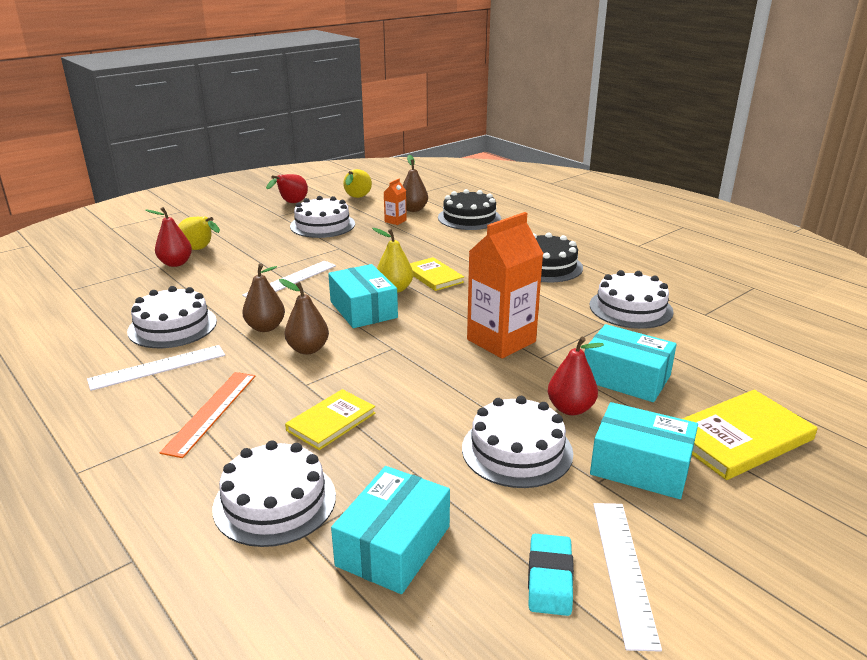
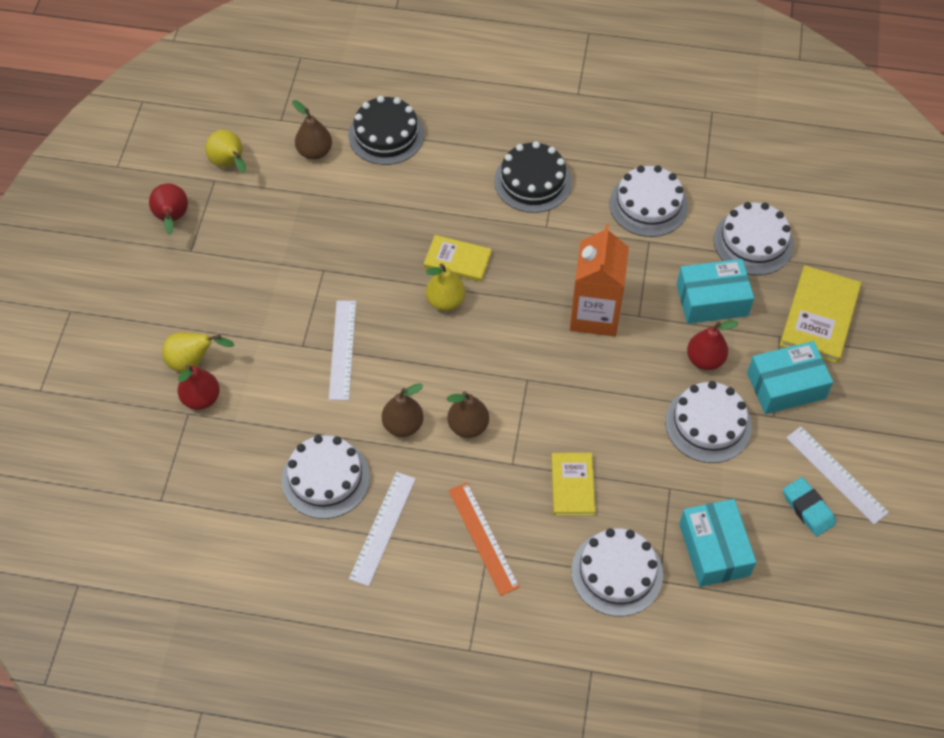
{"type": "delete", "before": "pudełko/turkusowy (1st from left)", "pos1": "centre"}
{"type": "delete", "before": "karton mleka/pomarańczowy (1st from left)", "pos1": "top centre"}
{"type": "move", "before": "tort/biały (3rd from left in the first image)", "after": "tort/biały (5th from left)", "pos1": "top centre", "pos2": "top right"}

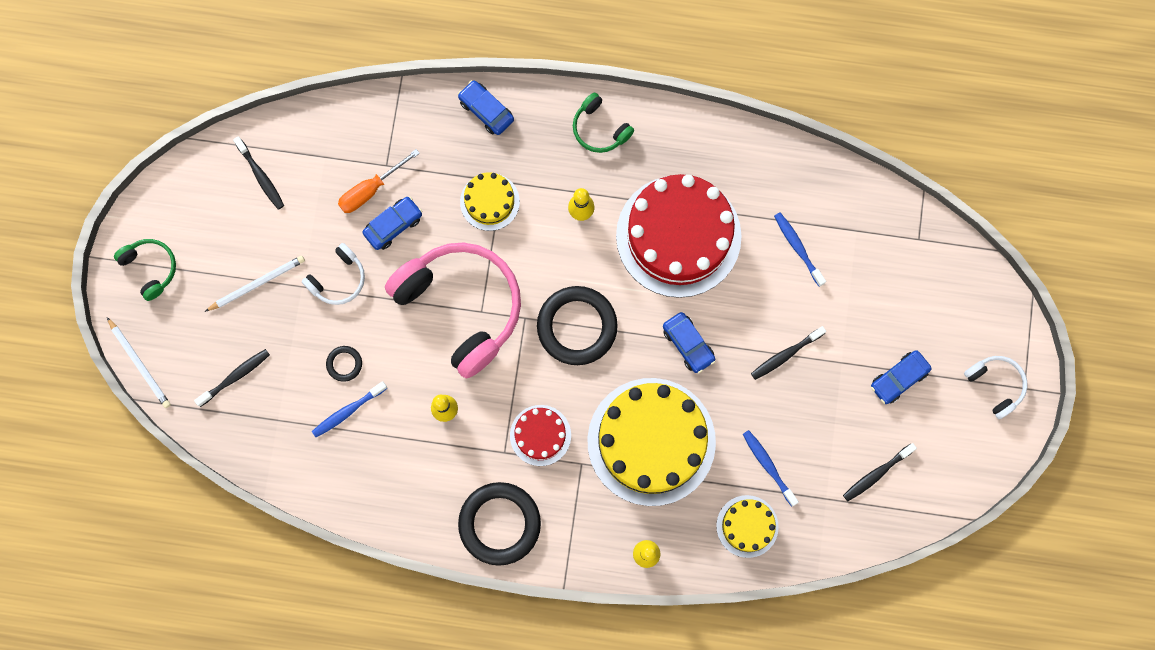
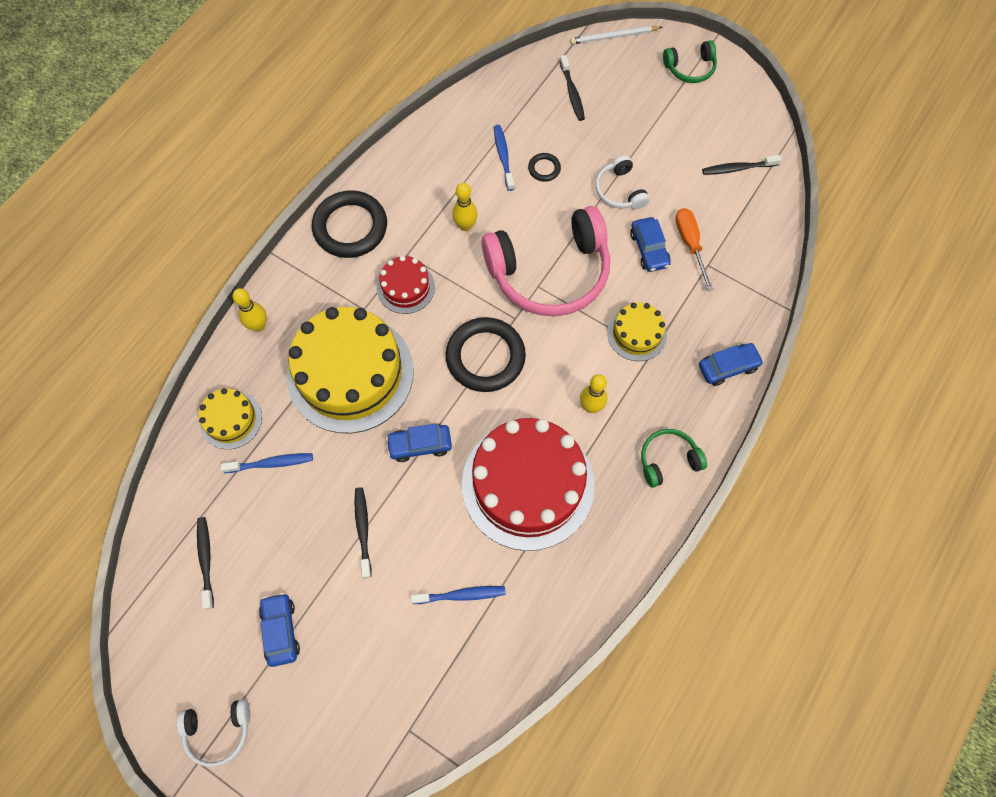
{"type": "delete", "before": "ołówek/biały (2nd from left)", "pos1": "middle left"}

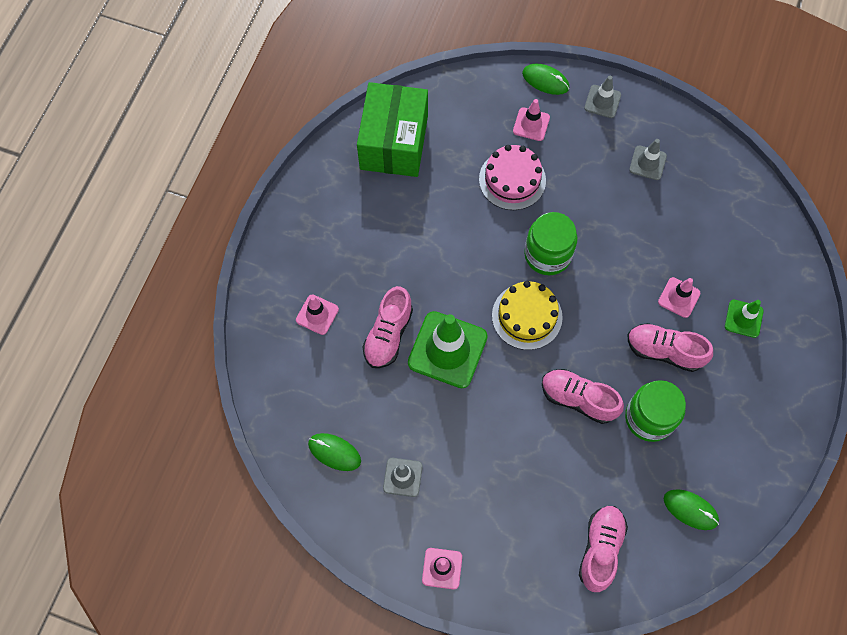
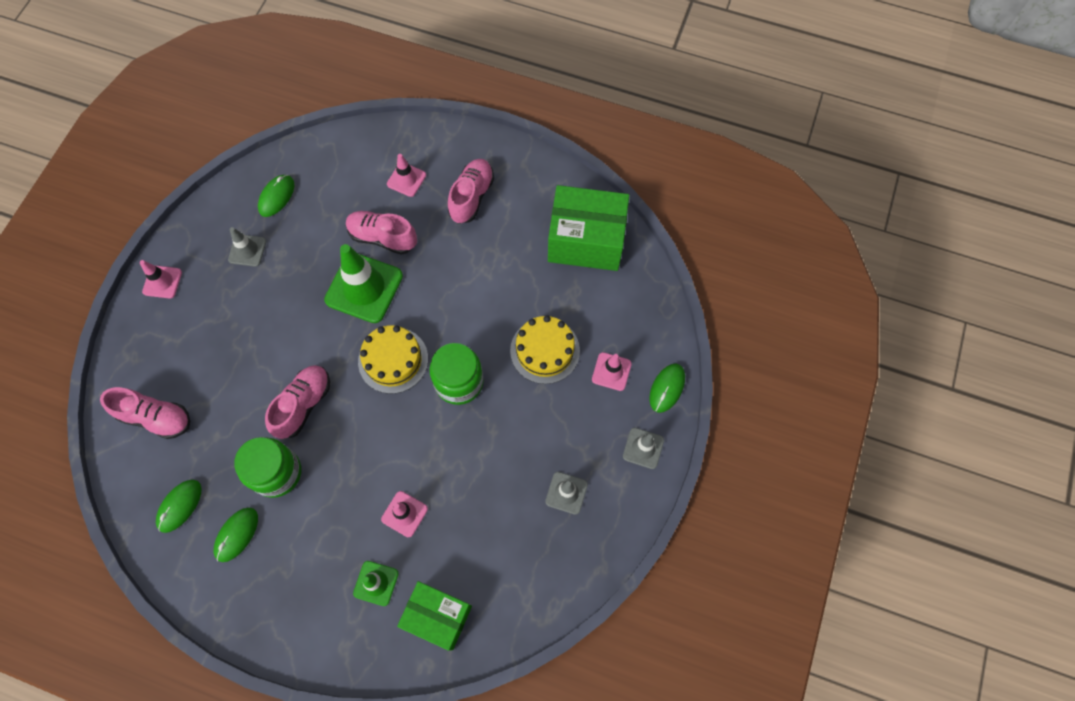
{"type": "insert", "after": "myszka/zielony (2nd from left)", "pos2": "bottom left"}
{"type": "insert", "after": "pudełko/zielony (1st from left)", "pos2": "bottom centre"}
{"type": "move", "before": "but/różowy (4th from left)", "pos1": "middle right", "pos2": "top centre"}
{"type": "recolor", "before": "tort/różowy", "after": "tort/żółty (2nd from left)", "pos1": "top centre", "pos2": "centre"}

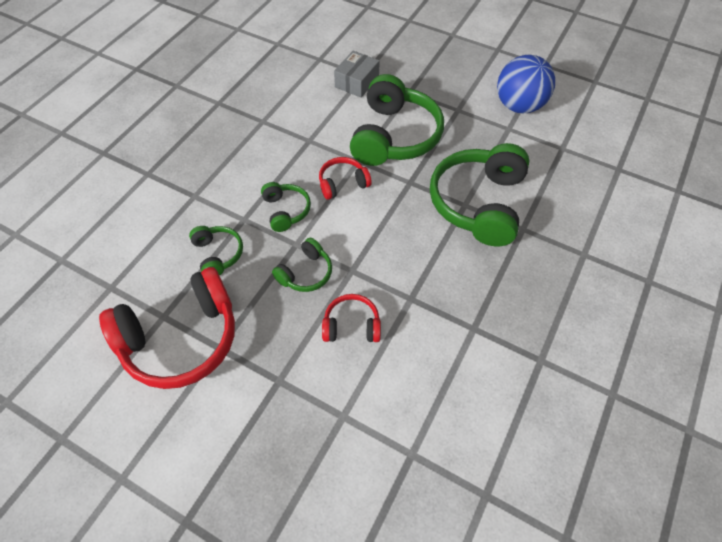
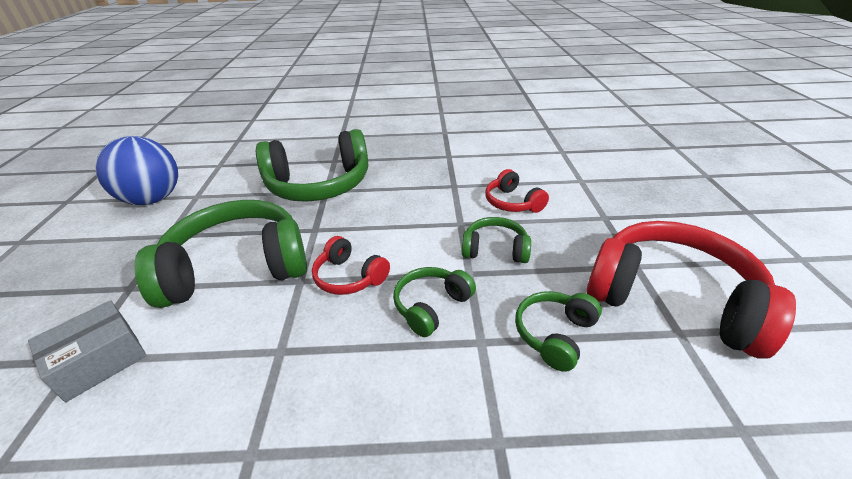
{"type": "rotate", "before": "pudełko/szary", "pos1": "top centre", "pos2": "bottom left", "turn": -45}

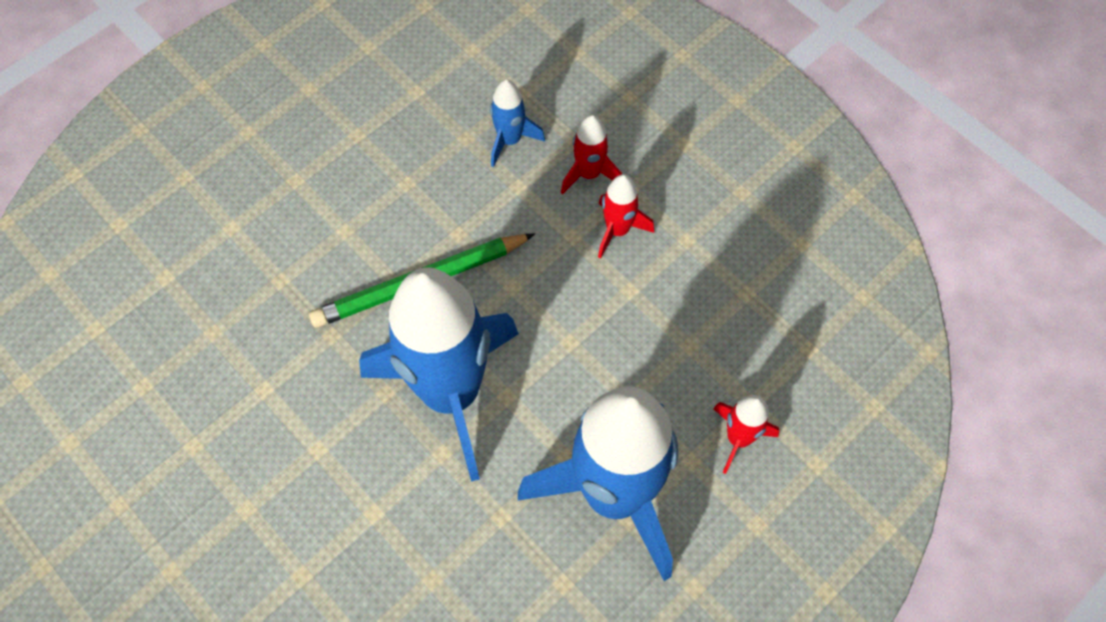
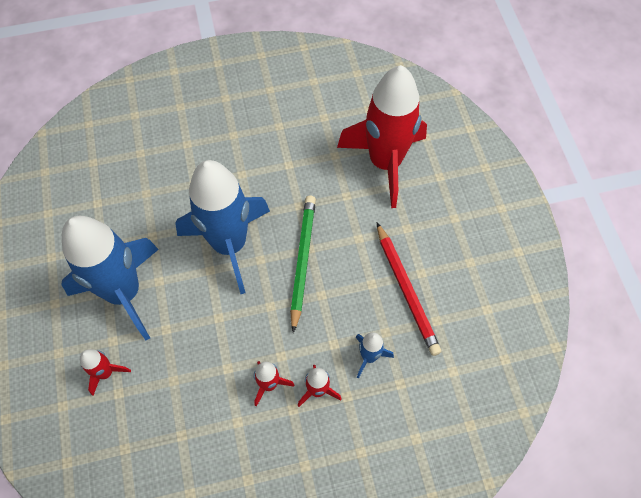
{"type": "insert", "after": "rakieta/czerwony (4th from left)", "pos2": "top centre"}
{"type": "insert", "after": "ołówek/czerwony", "pos2": "centre"}

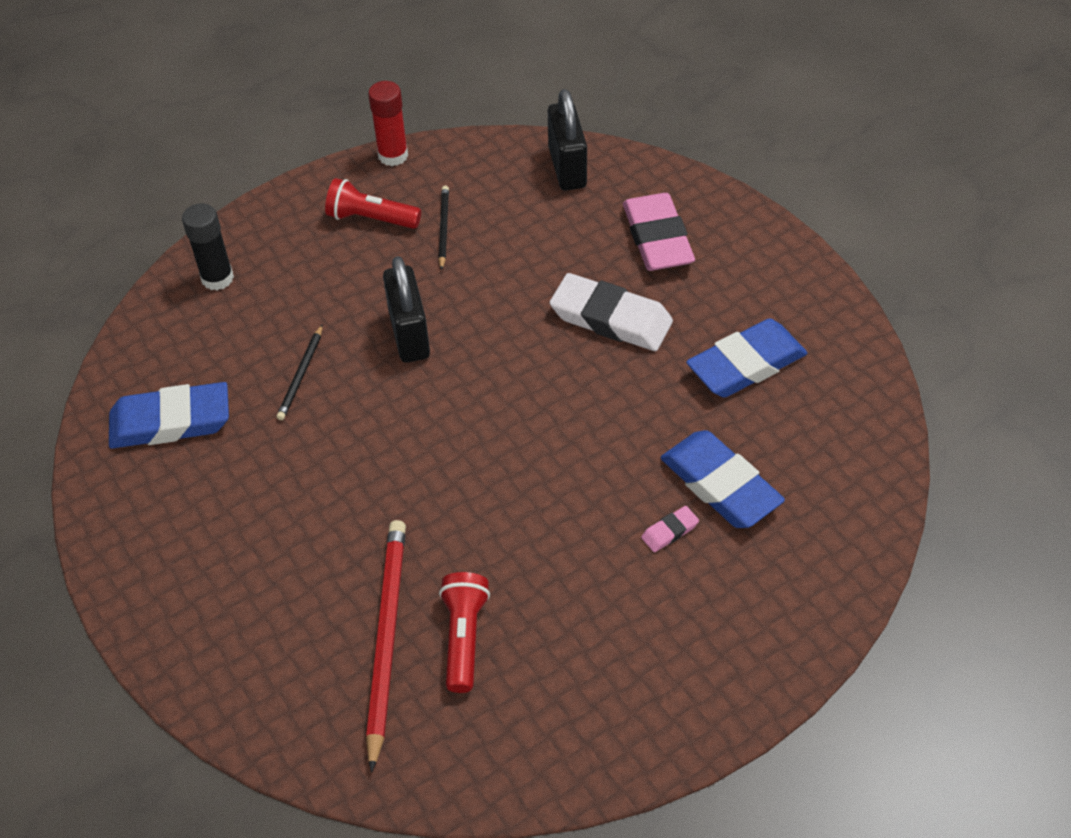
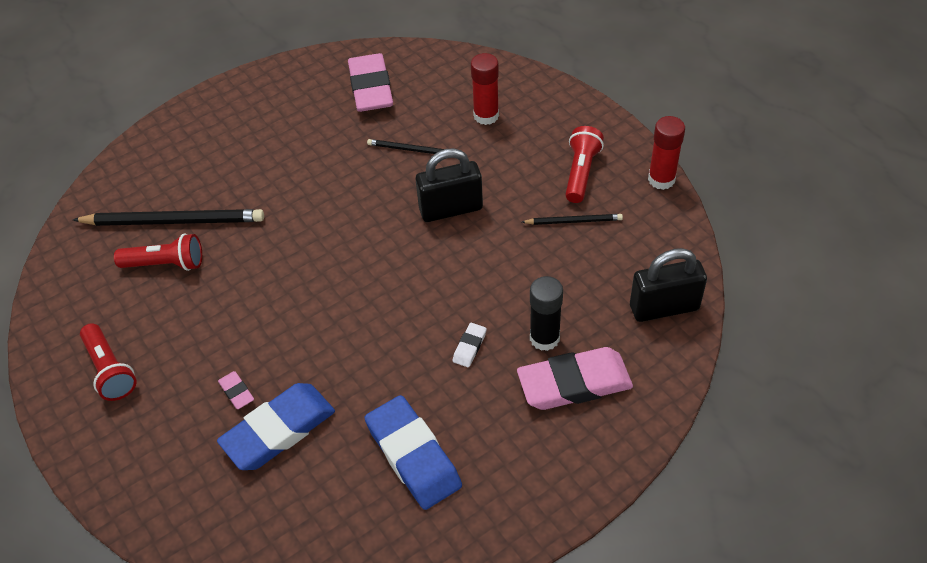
{"type": "insert", "after": "latarka/czerwony (1st from left)", "pos2": "middle left"}
{"type": "insert", "after": "klej w sztyfcie/czerwony (1st from left)", "pos2": "top centre"}
{"type": "move", "before": "klej w sztyfcie/czarny", "pos1": "top left", "pos2": "centre"}
{"type": "recolor", "before": "gumka do mazania/niebieski (1st from left)", "after": "gumka do mazania/różowy (2nd from left)", "pos1": "middle left", "pos2": "top centre"}
{"type": "recolor", "before": "ołówek/czerwony", "after": "ołówek/czarny (1st from left)", "pos1": "bottom centre", "pos2": "middle left"}
{"type": "resize", "before": "gumka do mazania/biały", "pos1": "centre", "pos2": "centre", "scale": 0.43}

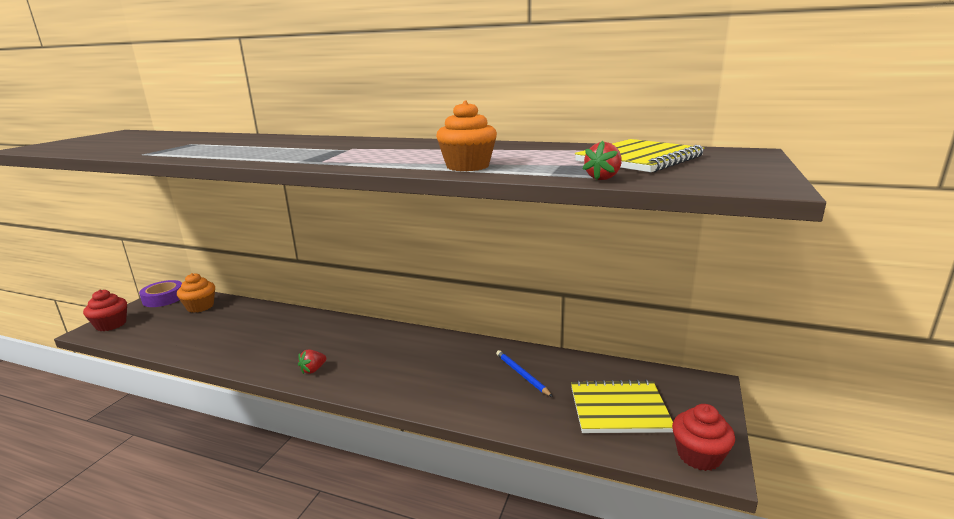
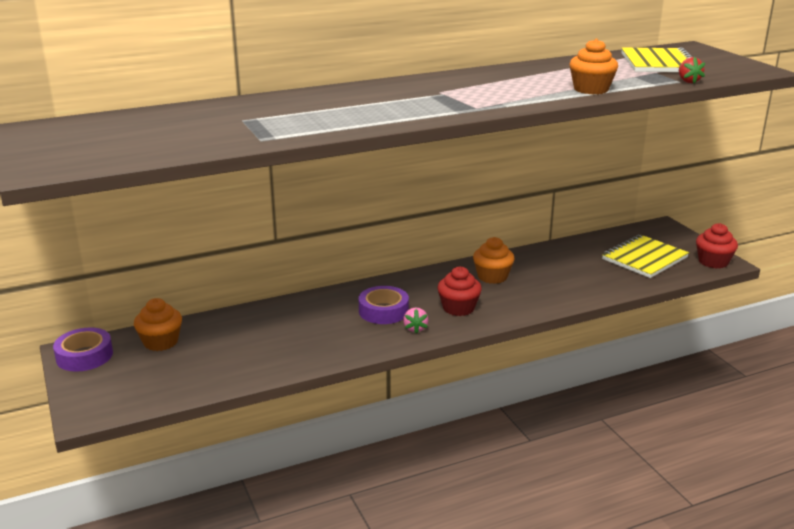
{"type": "delete", "before": "ołówek/niebieski", "pos1": "bottom centre"}
{"type": "insert", "after": "taśma klejąca/fioletowy (2nd from left)", "pos2": "centre"}
{"type": "insert", "after": "muffinka/pomarańczowy (2nd from left)", "pos2": "centre"}
{"type": "move", "before": "muffinka/czerwony (1st from left)", "pos1": "middle left", "pos2": "centre"}
{"type": "recolor", "before": "truskawka/czerwony (1st from left)", "after": "truskawka/różowy", "pos1": "bottom left", "pos2": "centre"}

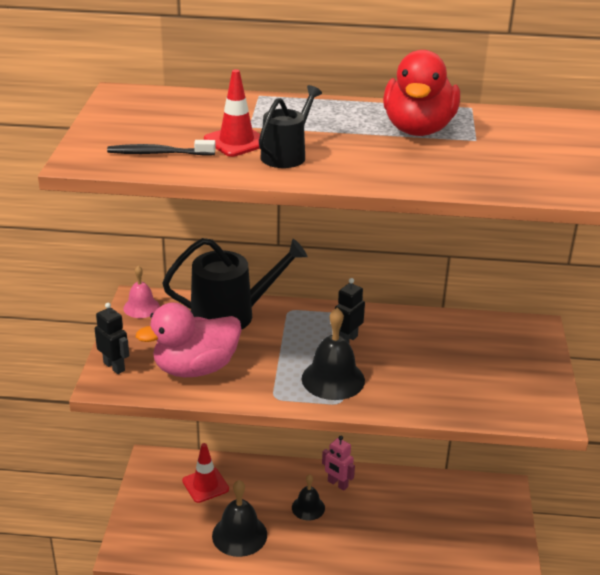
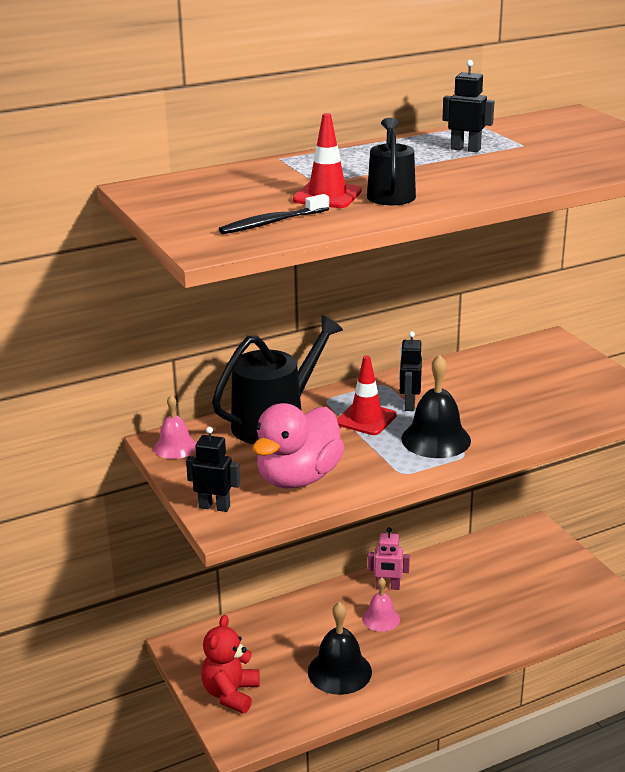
{"type": "insert", "after": "miś/czerwony", "pos2": "bottom centre"}
{"type": "move", "before": "pachołek/czerwony (1st from left in the first image)", "after": "pachołek/czerwony (2nd from left)", "pos1": "bottom centre", "pos2": "centre"}
{"type": "replace", "before": "kaczka/czerwony", "after": "robot/czarny (3rd from left)", "pos1": "top right", "pos2": "top right"}
{"type": "recolor", "before": "dzwonek/czarny (2nd from left)", "after": "dzwonek/różowy (2nd from left)", "pos1": "bottom centre", "pos2": "bottom centre"}

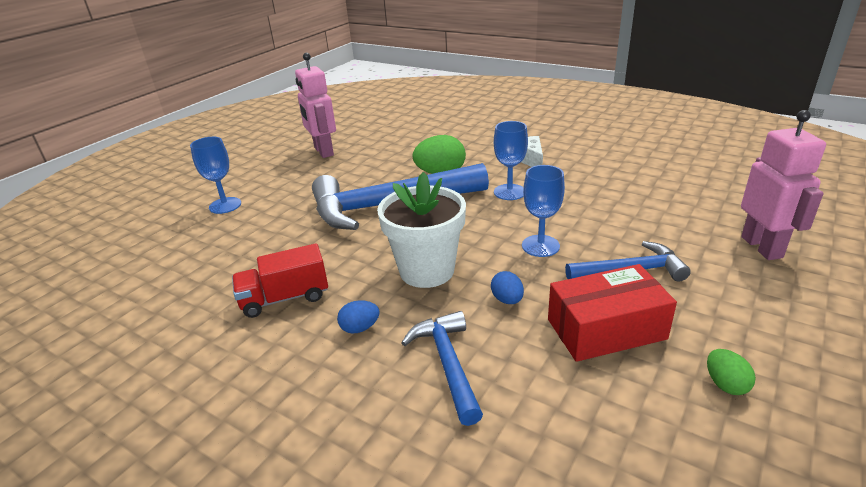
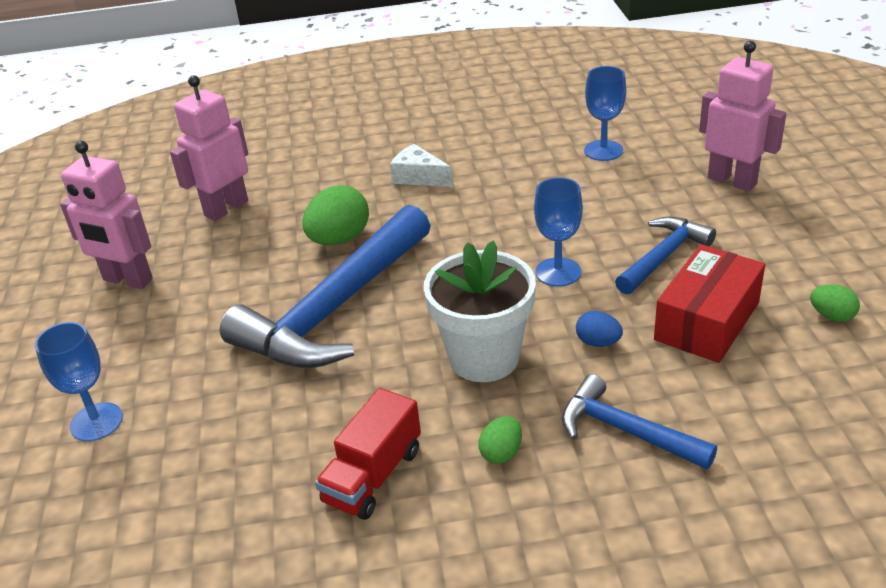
{"type": "insert", "after": "robot/różowy (2nd from left)", "pos2": "top left"}
{"type": "move", "before": "kielich/niebieski (2nd from left in the first image)", "after": "kielich/niebieski (3rd from left)", "pos1": "top centre", "pos2": "top right"}
{"type": "recolor", "before": "jajko/niebieski (1st from left)", "after": "jajko/zielony (2nd from left)", "pos1": "centre", "pos2": "bottom centre"}

